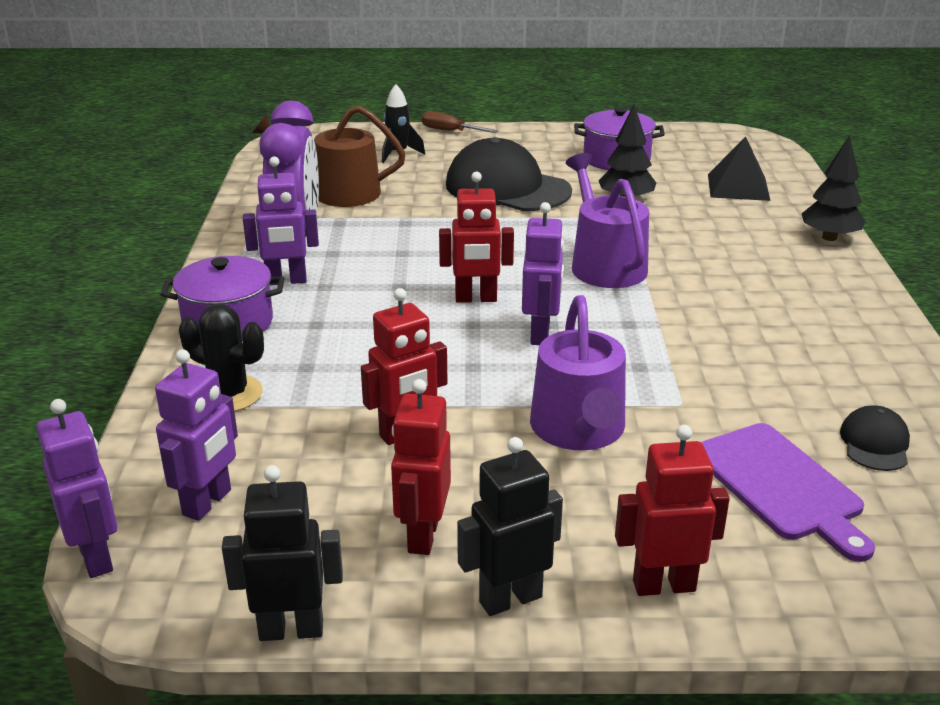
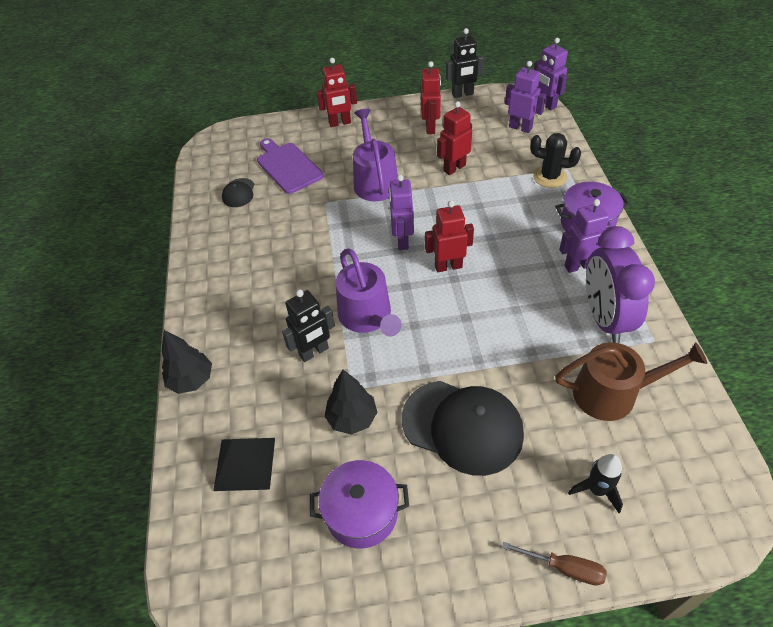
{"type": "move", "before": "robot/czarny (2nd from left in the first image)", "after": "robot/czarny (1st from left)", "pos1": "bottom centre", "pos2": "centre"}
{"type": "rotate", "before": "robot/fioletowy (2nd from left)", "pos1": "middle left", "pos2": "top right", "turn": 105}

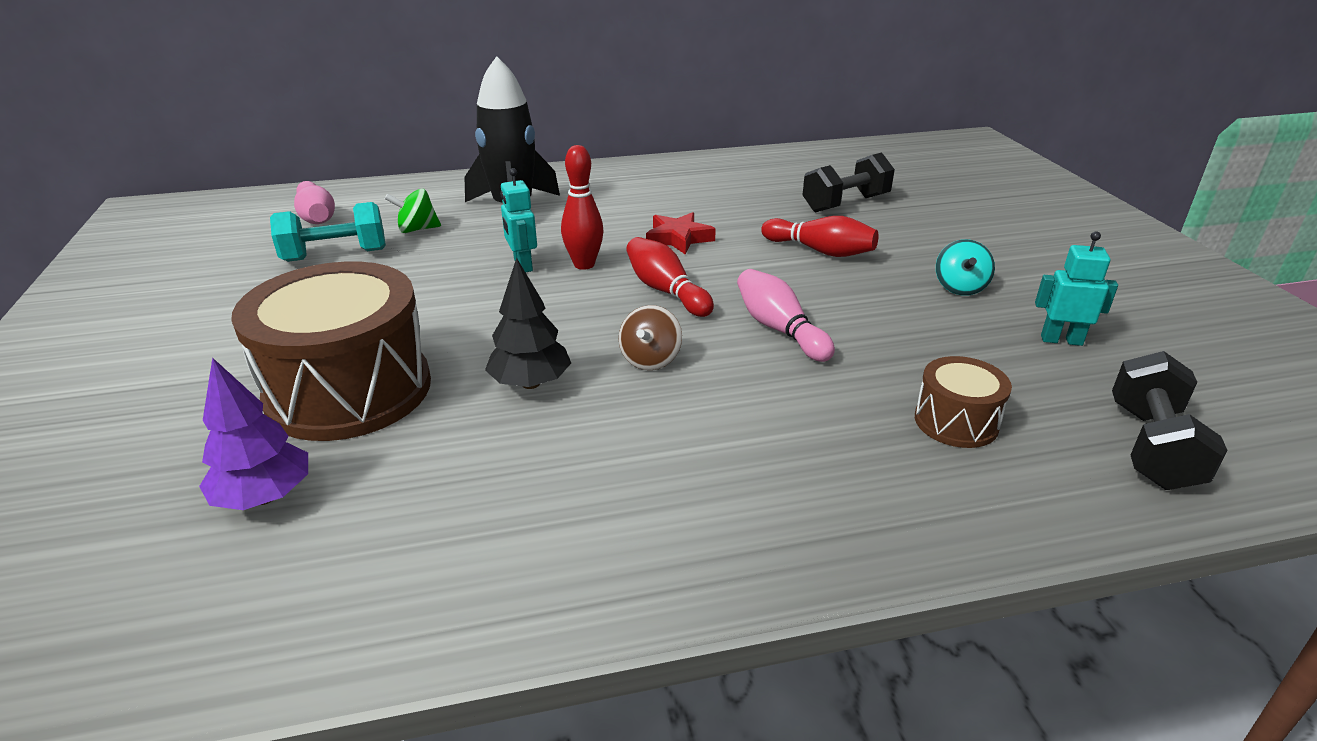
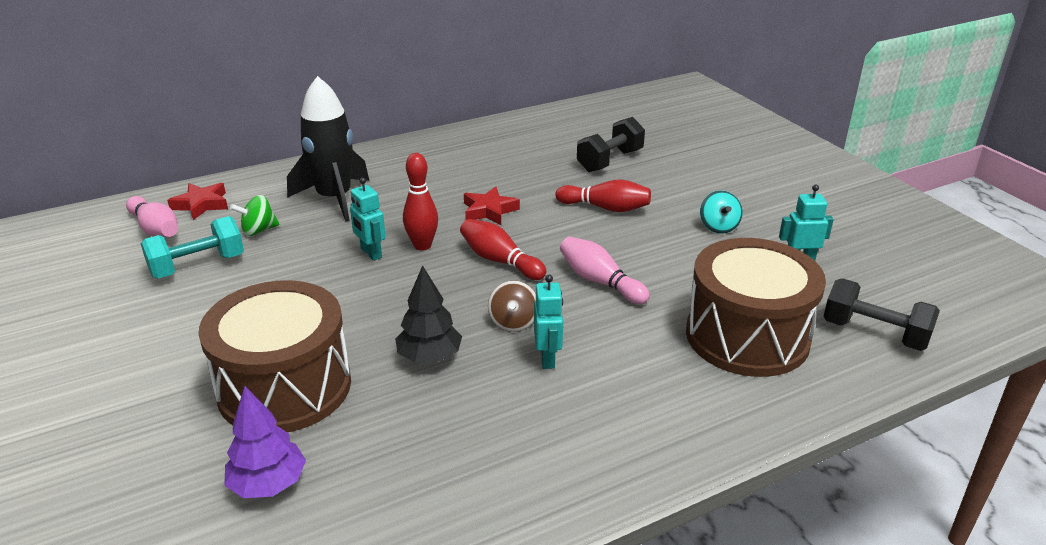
{"type": "insert", "after": "gwiazda/czerwony (1st from left)", "pos2": "middle left"}
{"type": "insert", "after": "robot/turkusowy (2nd from left)", "pos2": "centre"}
{"type": "rotate", "before": "hantel/czarny (2nd from left)", "pos1": "middle right", "pos2": "middle right", "turn": -60}
{"type": "resize", "before": "bęben/brązowy (2nd from left)", "pos1": "middle right", "pos2": "middle right", "scale": 2.09}

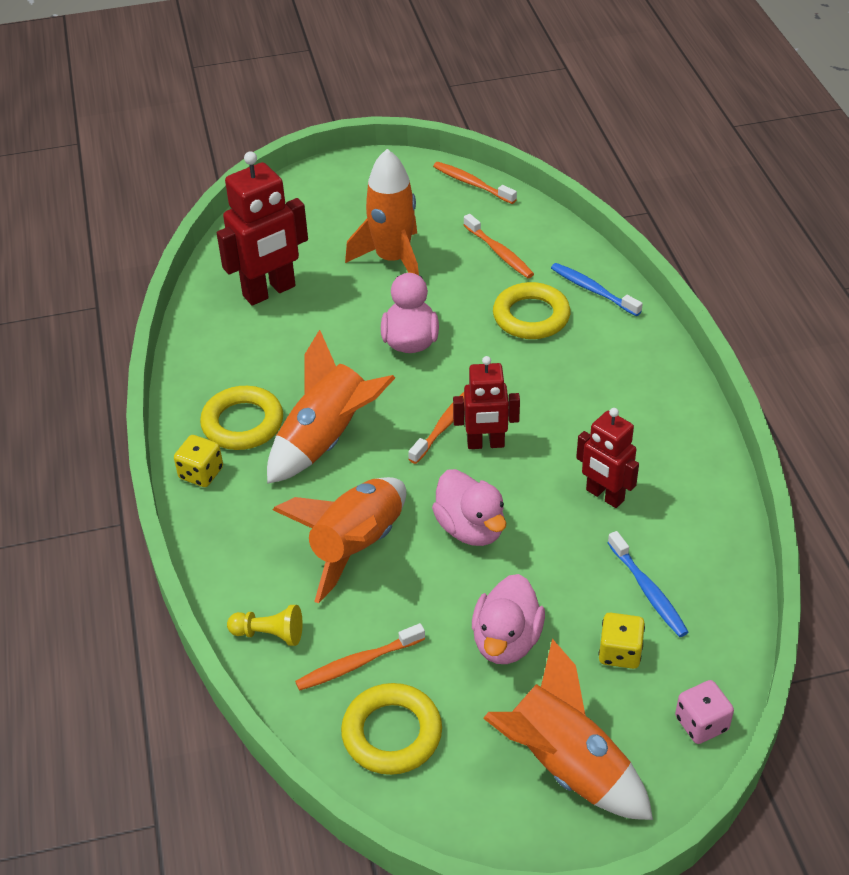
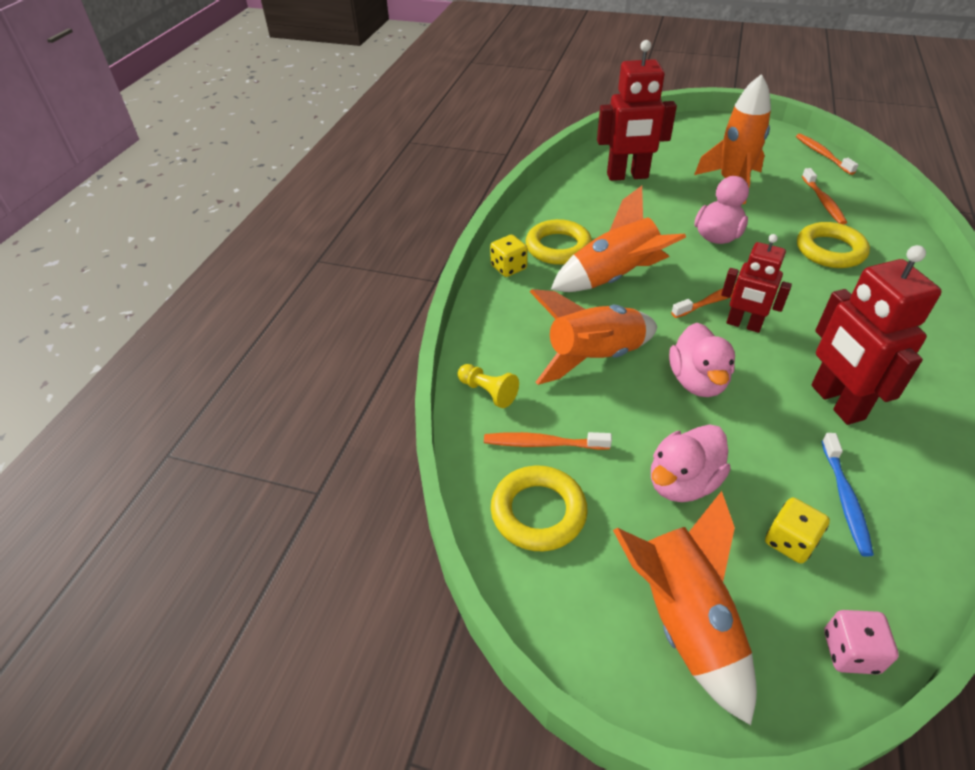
{"type": "delete", "before": "szczoteczka do zębów/niebieski (1st from left)", "pos1": "top right"}
{"type": "resize", "before": "robot/czerwony (3rd from left)", "pos1": "middle right", "pos2": "middle right", "scale": 1.57}

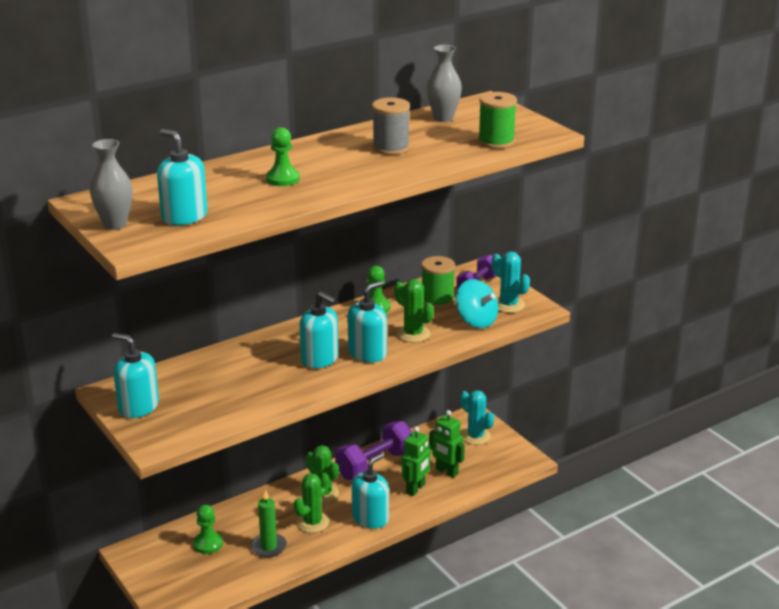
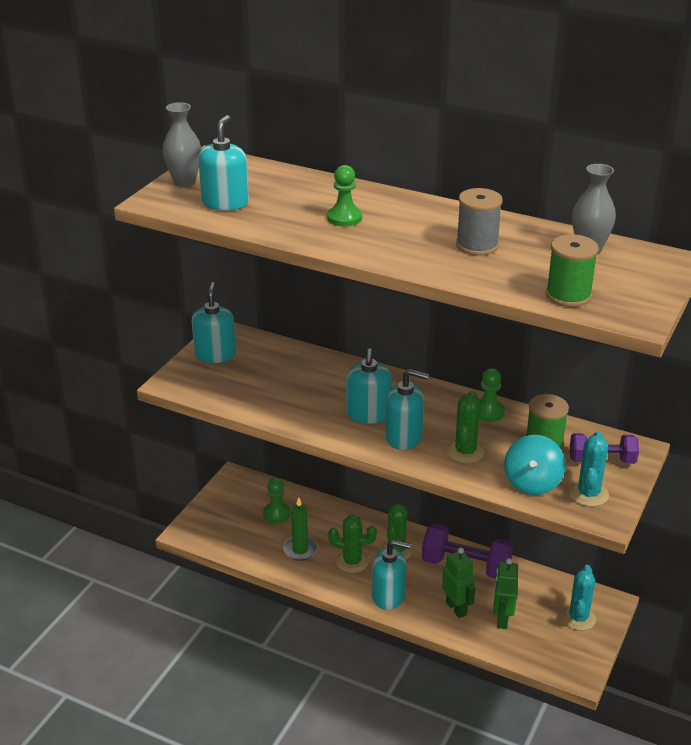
{"type": "rotate", "before": "robot/zielony (1st from left)", "pos1": "bottom centre", "pos2": "bottom centre", "turn": -120}

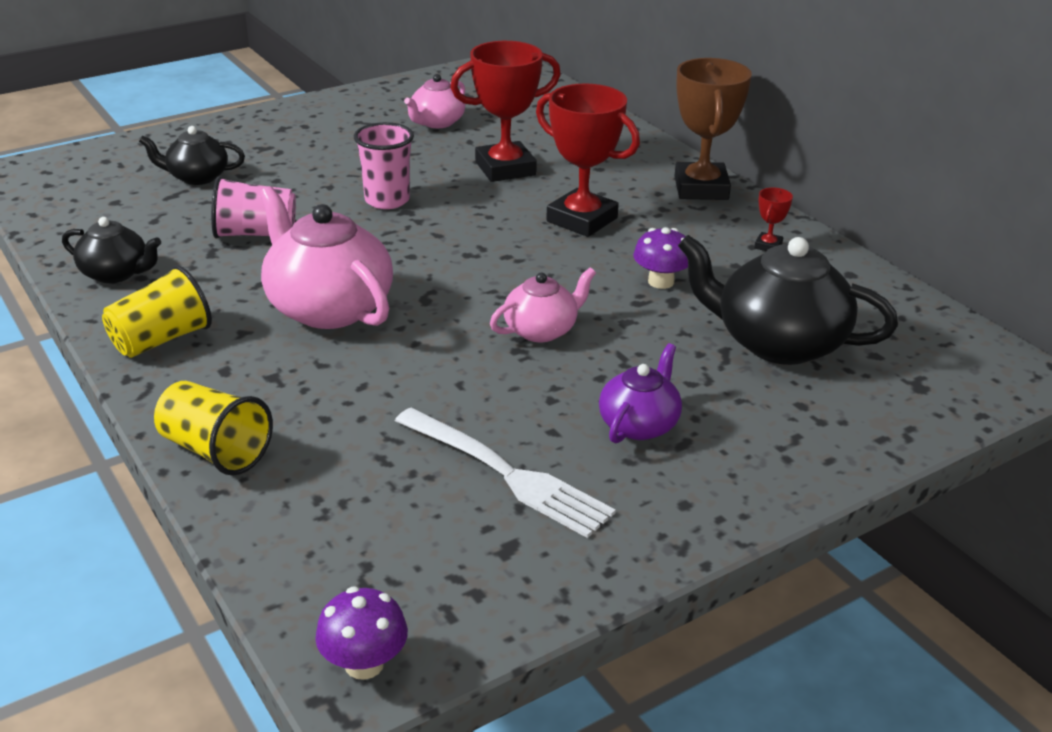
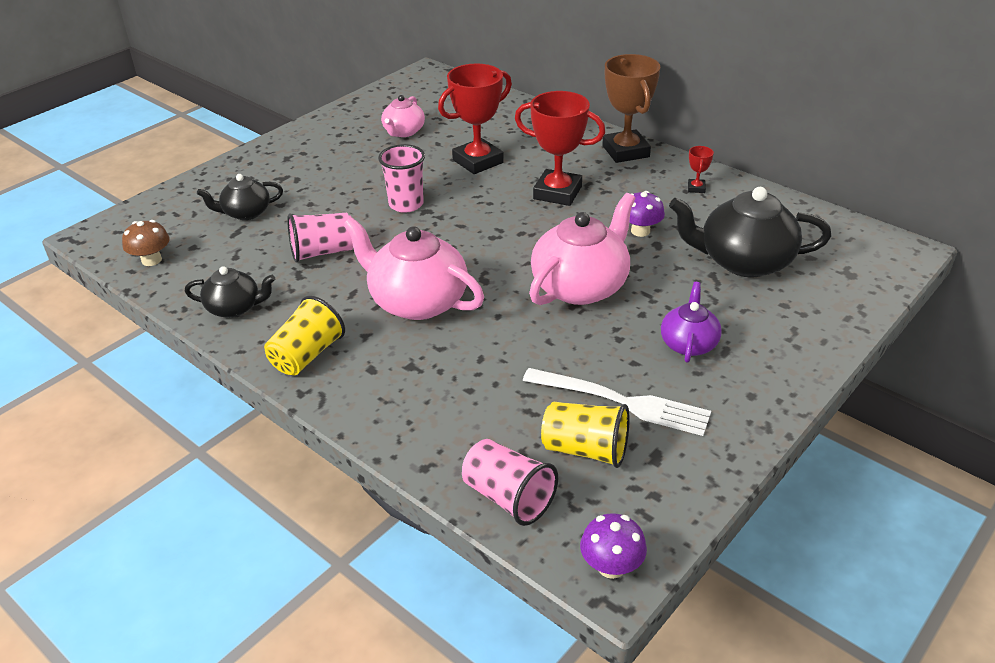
{"type": "insert", "after": "grzyb/brązowy", "pos2": "middle left"}
{"type": "insert", "after": "szklanka/różowy (3rd from left)", "pos2": "bottom centre"}
{"type": "move", "before": "szklanka/żółty (2nd from left)", "pos1": "middle left", "pos2": "centre"}
{"type": "resize", "before": "imbryk/różowy (3rd from left)", "pos1": "centre", "pos2": "centre", "scale": 1.77}

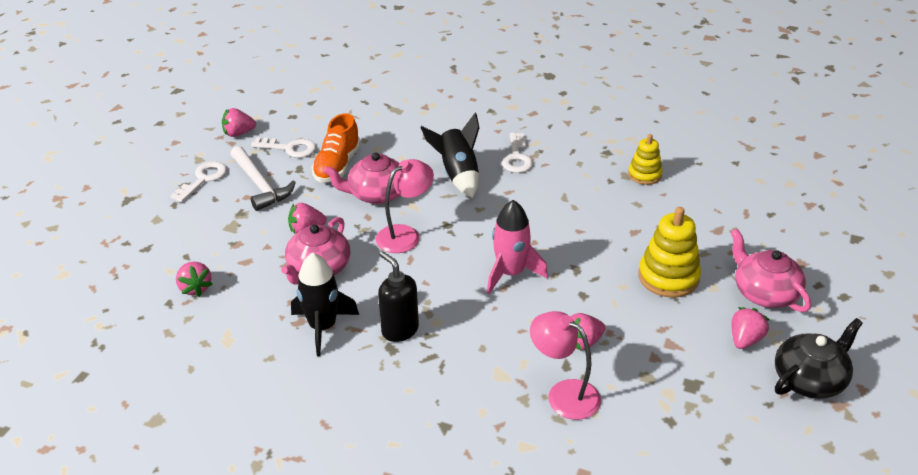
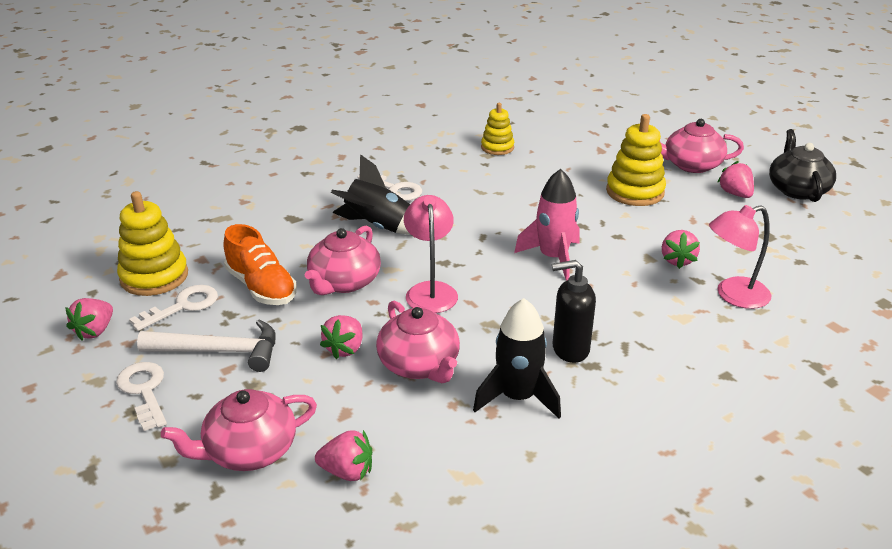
{"type": "insert", "after": "zabawka nakładanka/żółty (1st from left)", "pos2": "middle left"}
{"type": "insert", "after": "imbryk/różowy (1st from left)", "pos2": "bottom left"}

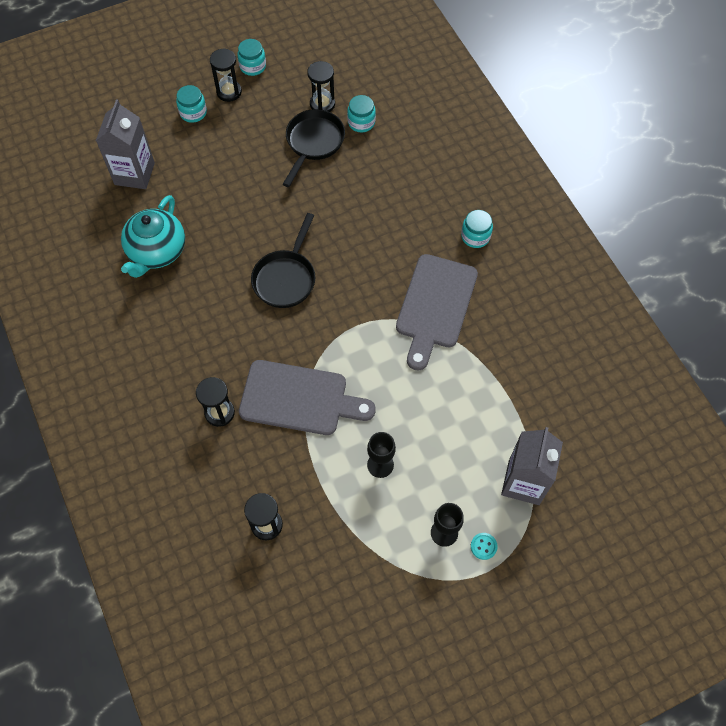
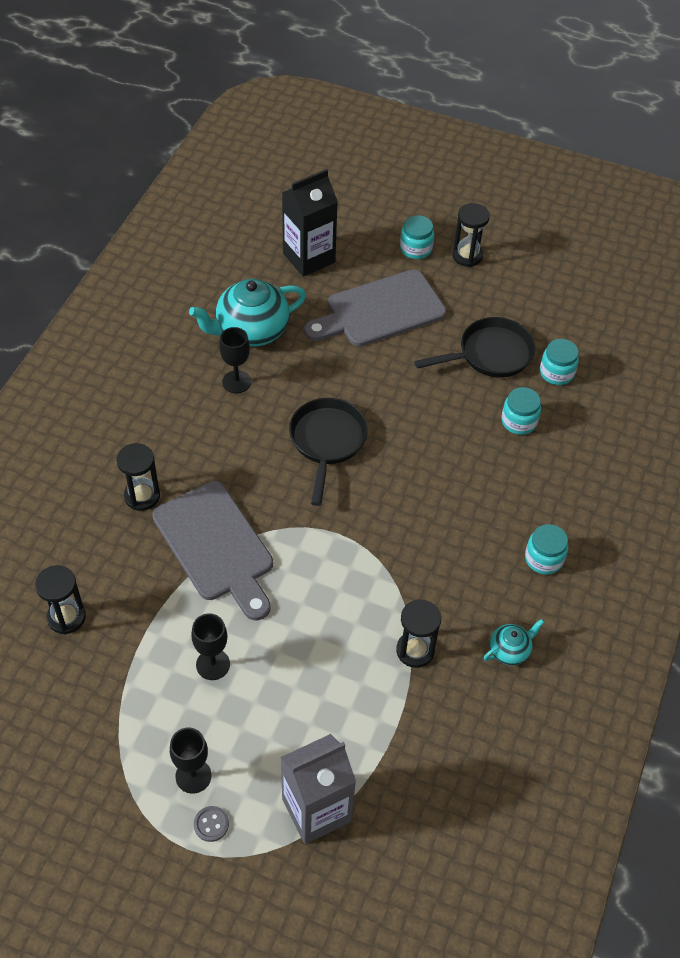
{"type": "insert", "after": "kielich/czarny (3rd from left)", "pos2": "centre"}
{"type": "insert", "after": "imbryk/turkusowy (2nd from left)", "pos2": "bottom right"}
{"type": "move", "before": "słoik/turkusowy (2nd from left)", "pos1": "top centre", "pos2": "middle right"}
{"type": "move", "before": "klepsydra/czarny (4th from left in the first image)", "after": "klepsydra/czarny (3rd from left)", "pos1": "top centre", "pos2": "centre"}
{"type": "move", "before": "deska do krojenia/szary (2nd from left)", "pos1": "centre", "pos2": "top centre"}
{"type": "recolor", "before": "karton mleka/szary (1st from left)", "after": "karton mleka/czarny", "pos1": "top left", "pos2": "top centre"}
{"type": "recolor", "before": "guzik/turkusowy", "after": "guzik/szary", "pos1": "bottom right", "pos2": "bottom left"}
{"type": "rotate", "before": "patelnia/czarny (1st from left)", "pos1": "centre", "pos2": "centre", "turn": 120}

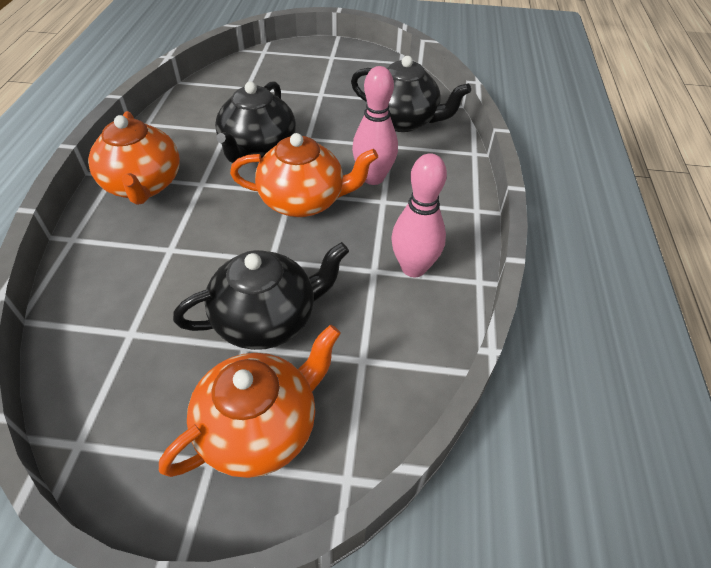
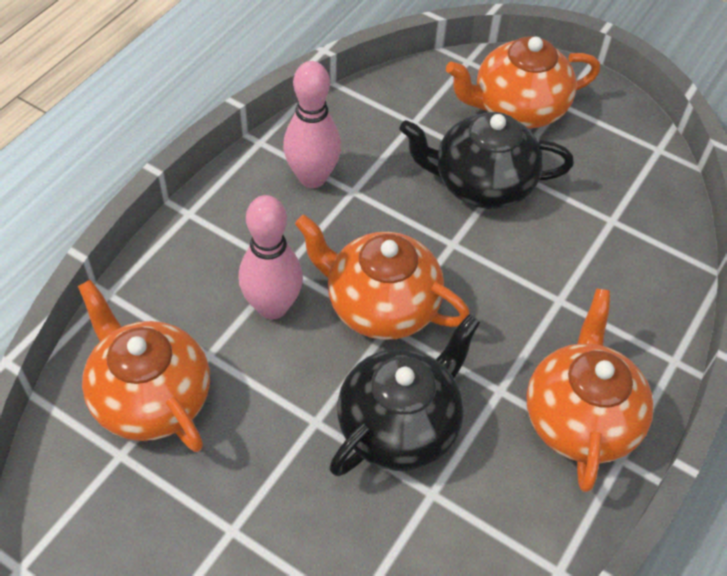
{"type": "recolor", "before": "imbryk/czarny (3rd from left)", "after": "imbryk/pomarańczowy (1st from left)", "pos1": "top centre", "pos2": "middle left"}

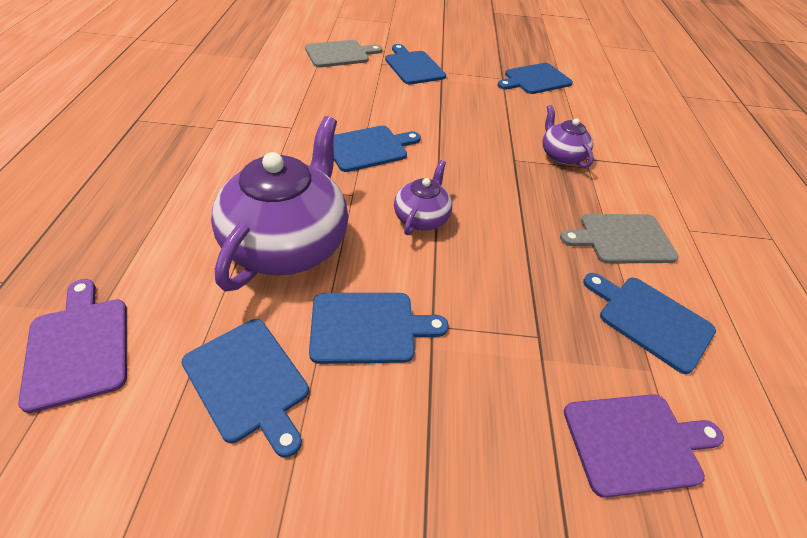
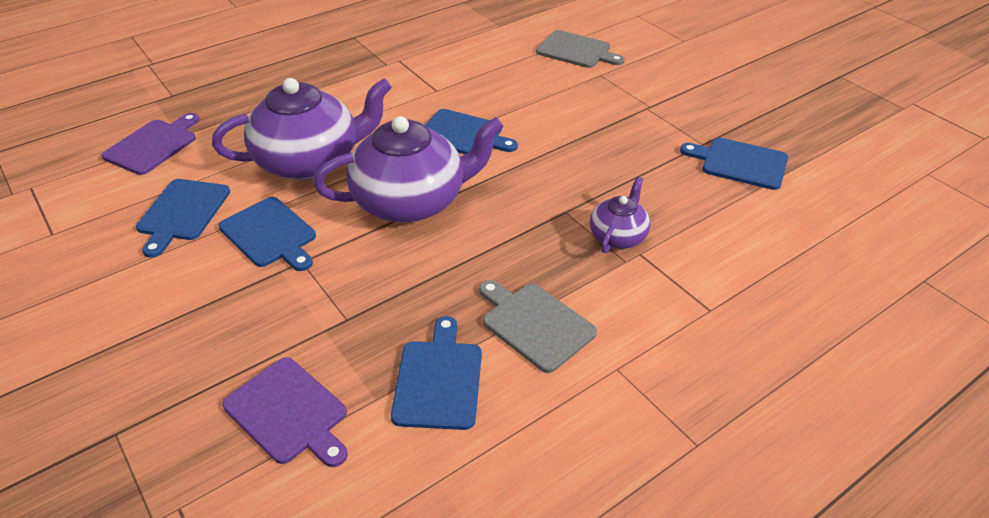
{"type": "delete", "before": "deska do krojenia/niebieski (4th from left)", "pos1": "top centre"}
{"type": "resize", "before": "imbryk/fioletowy (2nd from left)", "pos1": "centre", "pos2": "top centre", "scale": 2.0}

